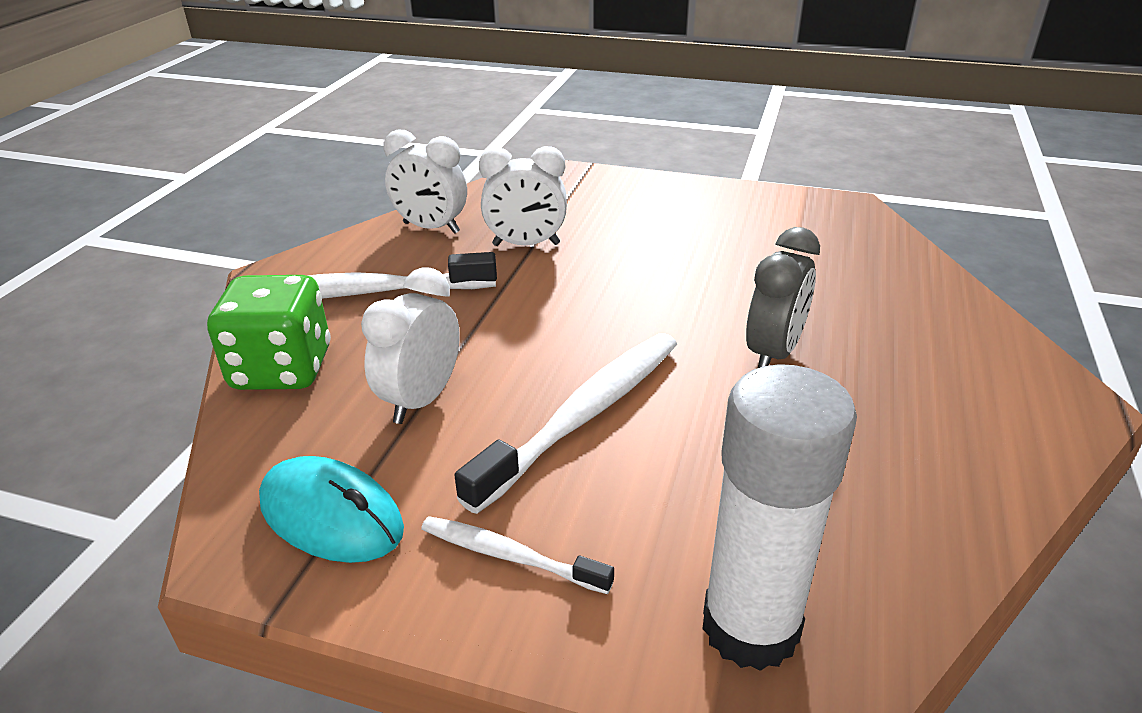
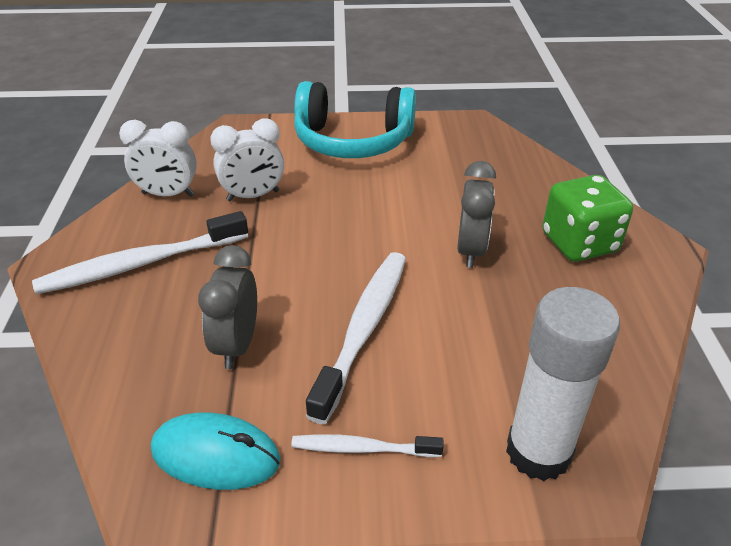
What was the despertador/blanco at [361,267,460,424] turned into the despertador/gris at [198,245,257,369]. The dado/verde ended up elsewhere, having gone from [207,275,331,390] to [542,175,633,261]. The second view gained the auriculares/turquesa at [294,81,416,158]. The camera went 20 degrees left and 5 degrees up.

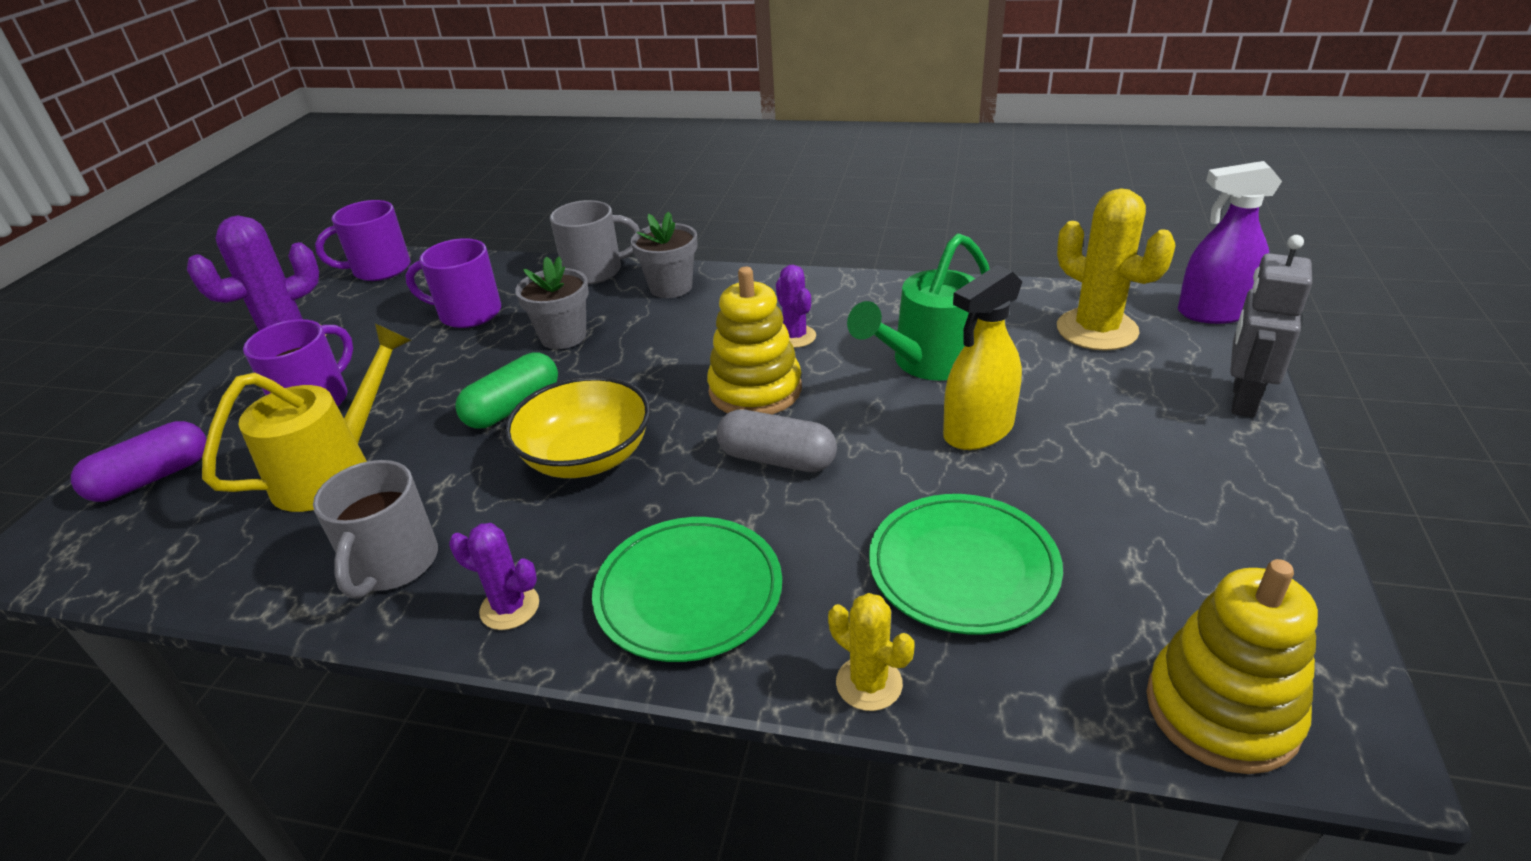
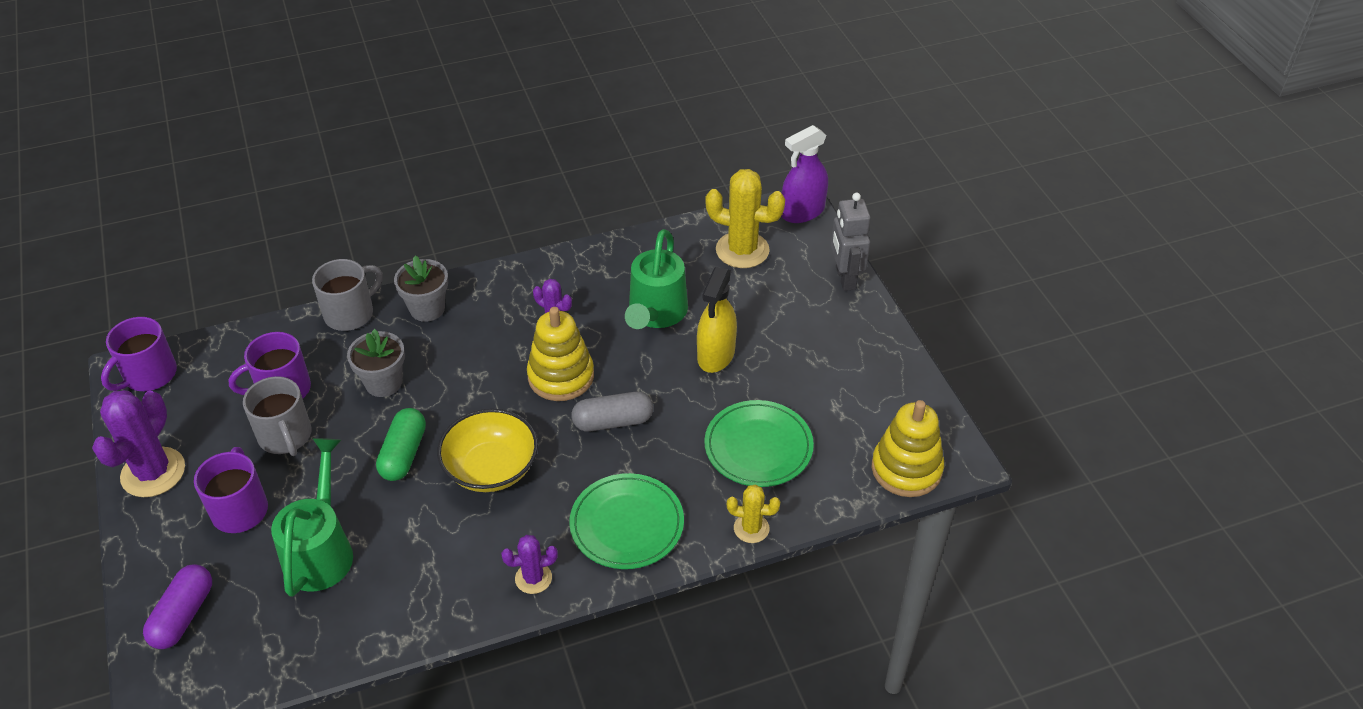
What was the regadera/amarillo at [202,323,412,512] turned into the regadera/verde at [271,438,353,597]. The taza/gris ended up elsewhere, having gone from [313,460,438,599] to [243,376,312,456]. The camera went 35 degrees left and 10 degrees up.

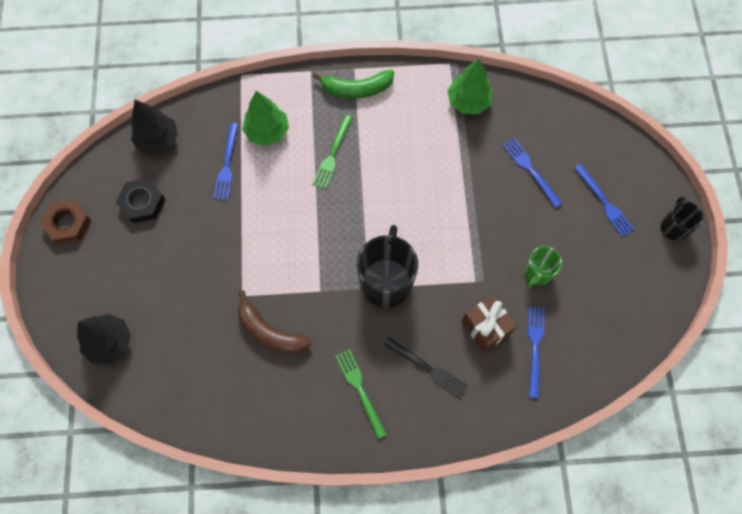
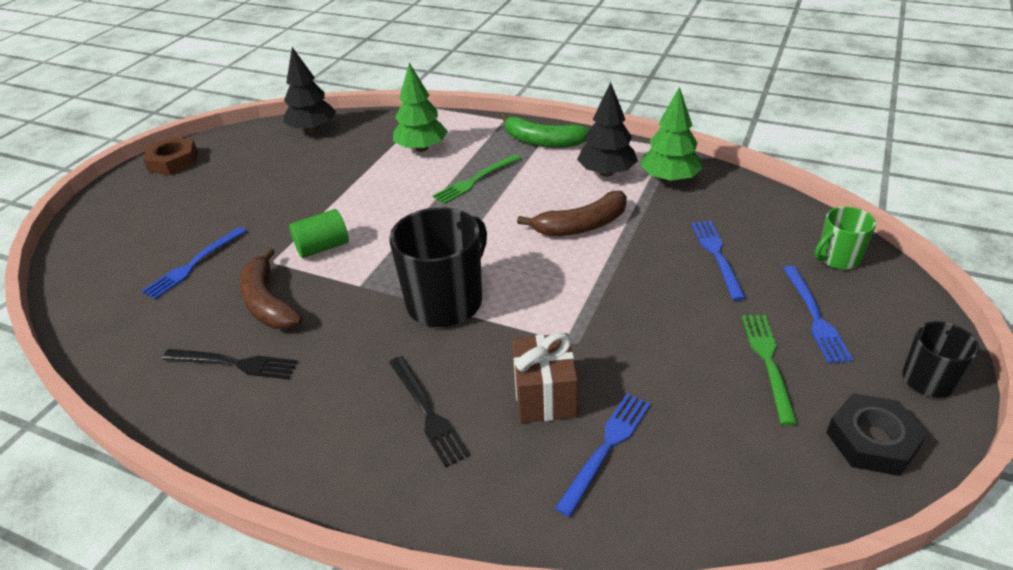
The tenedor/azul ended up elsewhere, having gone from [214,123,239,200] to [142,227,246,299]. The tuerca/negro ended up elsewhere, having gone from [116,178,165,223] to [826,393,927,476]. The taza/verde ended up elsewhere, having gone from [524,246,562,289] to [815,207,876,270]. The árbol/negro ended up elsewhere, having gone from [77,314,131,364] to [577,82,638,177]. The tenedor/verde ended up elsewhere, having gone from [336,349,387,439] to [742,315,798,425]. The second view gained the plátano/marrón at [517,191,627,236]. The second view gained the cilindro/verde at [289,209,349,258]. The second view gained the tenedor/negro at [162,349,298,379]. The camera went 30 degrees right and 30 degrees down.

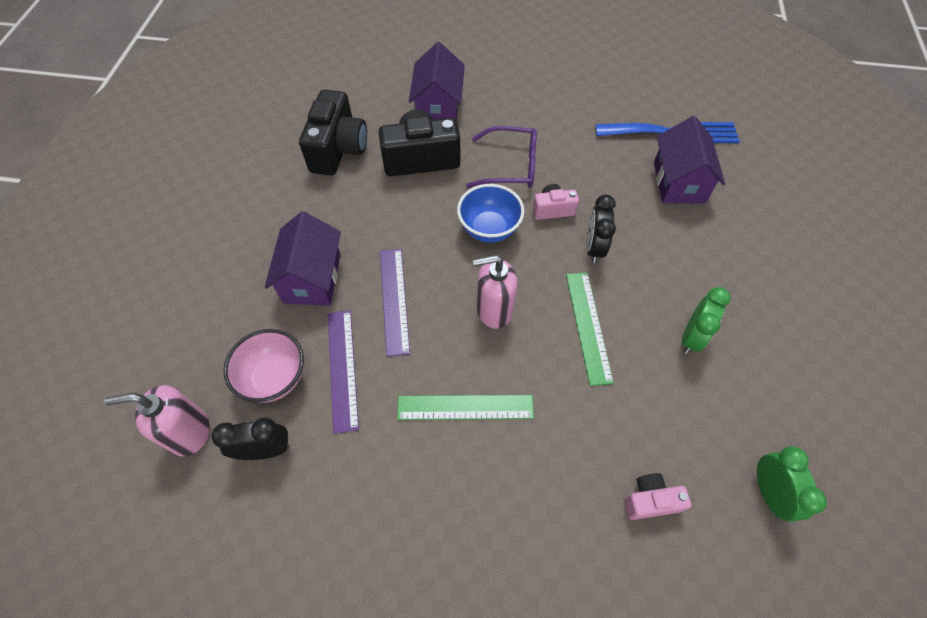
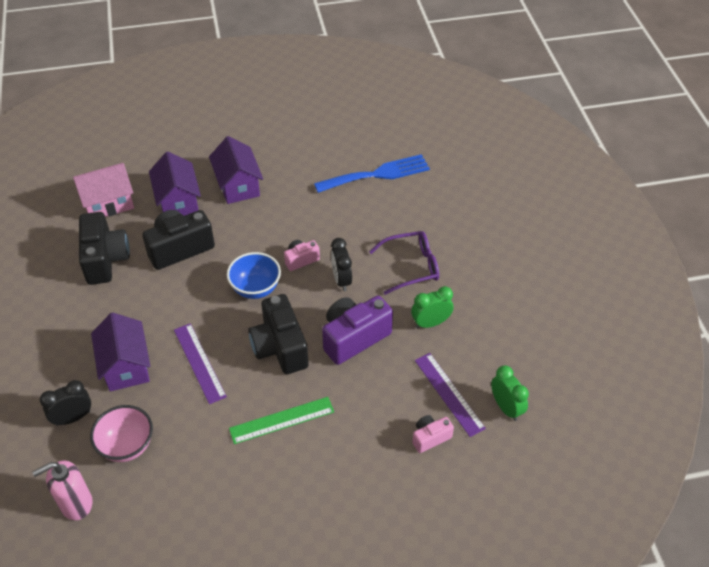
The casa/morado ended up elsewhere, having gone from [654,116,725,204] to [209,136,263,204]. The gafas/morado ended up elsewhere, having gone from [466,126,537,188] to [369,231,439,295]. Where the dispensador de jabón/rosa stood at [473,255,518,329], the cámara/negro came to stand at [248,294,309,374]. Where the regla/verde stood at [566,272,614,386], the cámara/morado came to stand at [322,296,393,365]. The despertador/verde at [682,287,731,354] ended up facing another way, 120 degrees counterclockwise from before. The regla/morado ended up elsewhere, having gone from [328,310,359,434] to [415,353,486,437]. The despertador/negro ended up elsewhere, having gone from [212,417,289,460] to [40,380,91,426]. The second view gained the casa/rosa at [73,163,134,217]. The camera went 20 degrees left and 10 degrees down.

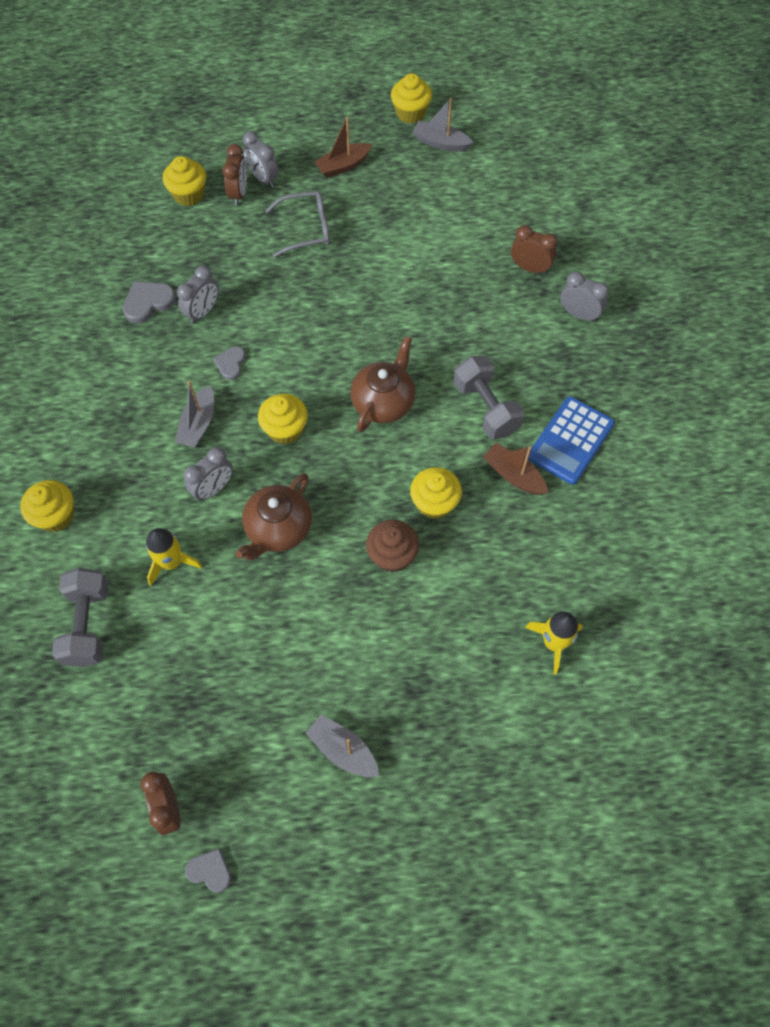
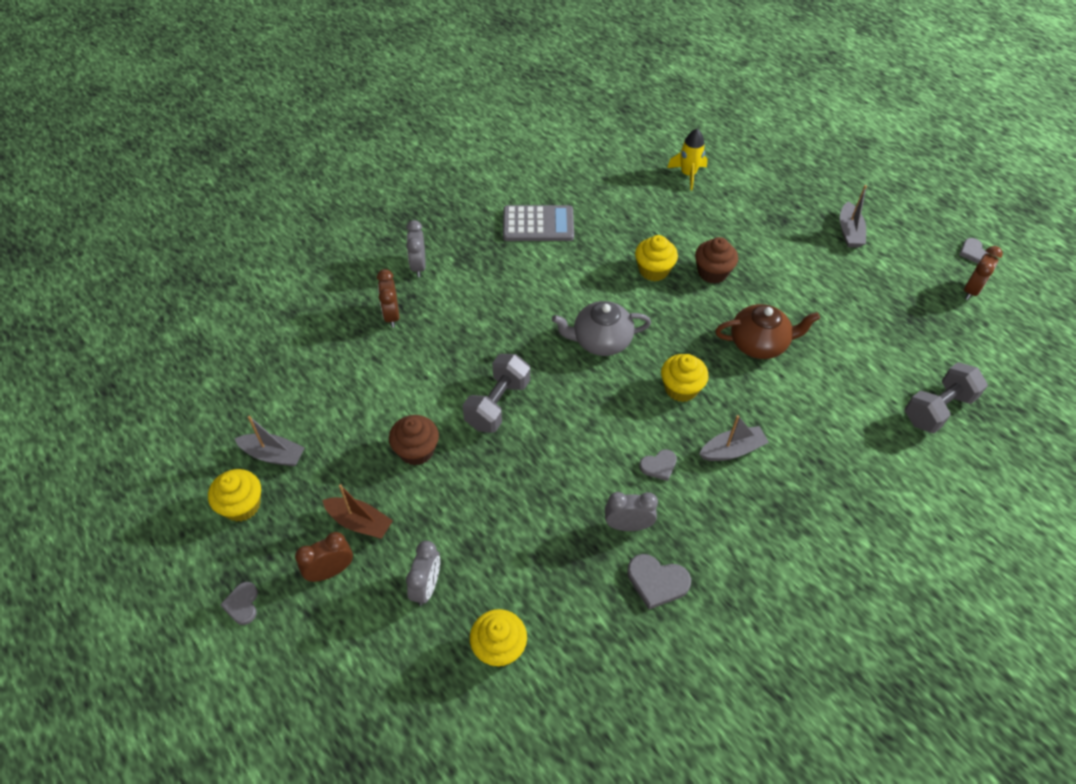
The barco/gris at [413,98,473,151] ended up facing another way, 60 degrees counterclockwise from before. The despertador/marrón ended up elsewhere, having gone from [223,144,247,205] to [295,532,353,582]. The second view lost the gafas/gris at [266,191,330,257]. What was the tetera/marrón at [350,336,416,432] turned into the tetera/gris at [552,301,651,356]. The mancuerna/gris ended up elsewhere, having gone from [453,356,525,439] to [462,354,530,433]. What was the calculadora/azul at [528,396,615,485] turned into the calculadora/gris at [503,205,574,241]. The second view lost the barco/marrón at [483,443,548,495]. The second view lost the despertador/gris at [184,447,233,501]. The second view lost the magdalena/amarillo at [20,480,74,532]. The second view lost the cohete/amarillo at [146,528,202,586]. The second view gained the magdalena/marrón at [389,415,439,466]. The second view gained the corazón/gris at [220,582,258,625]. The camera went 125 degrees left and 10 degrees down.

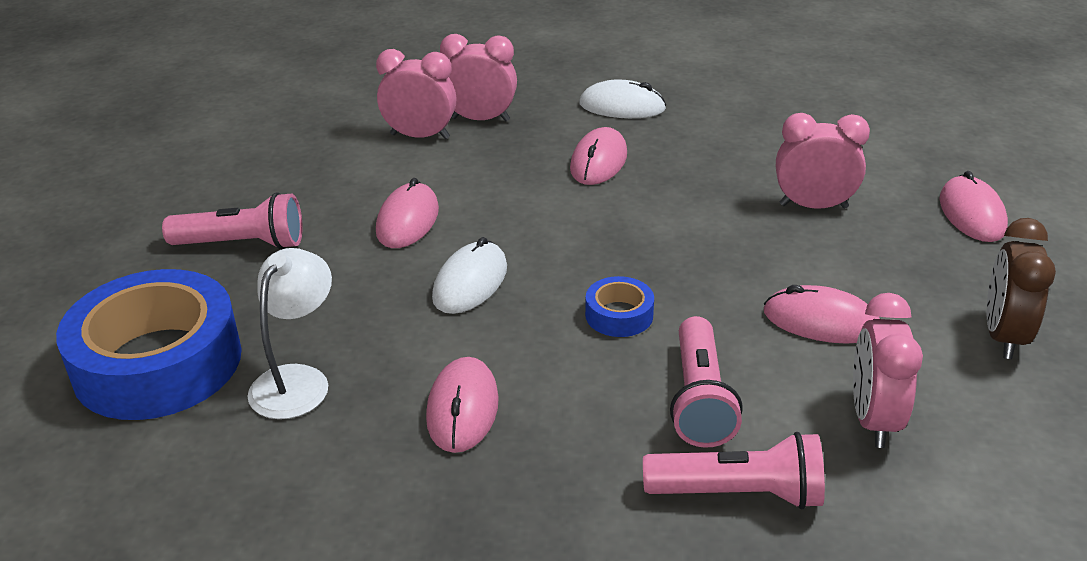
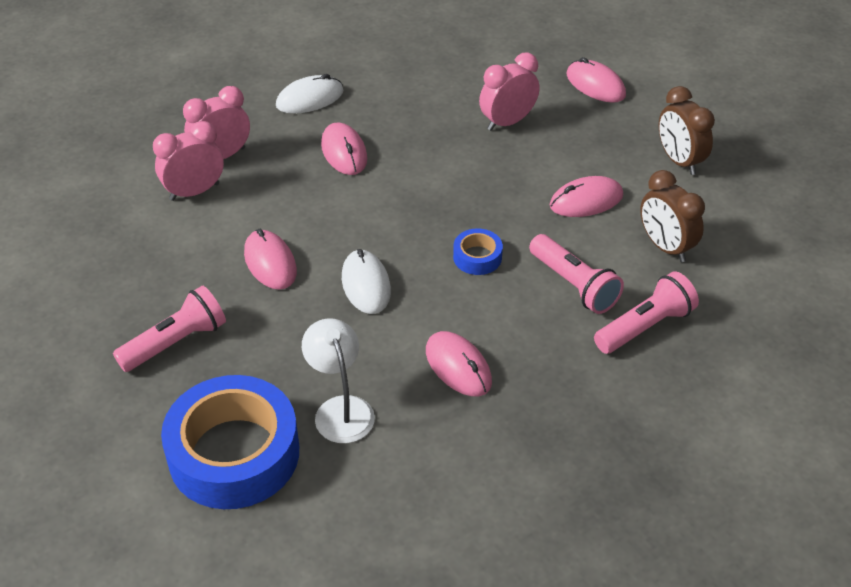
What was the despertador/rosa at [853,293,923,448] turned into the despertador/marrón at [640,170,705,262]. The camera went 40 degrees left and 10 degrees up.

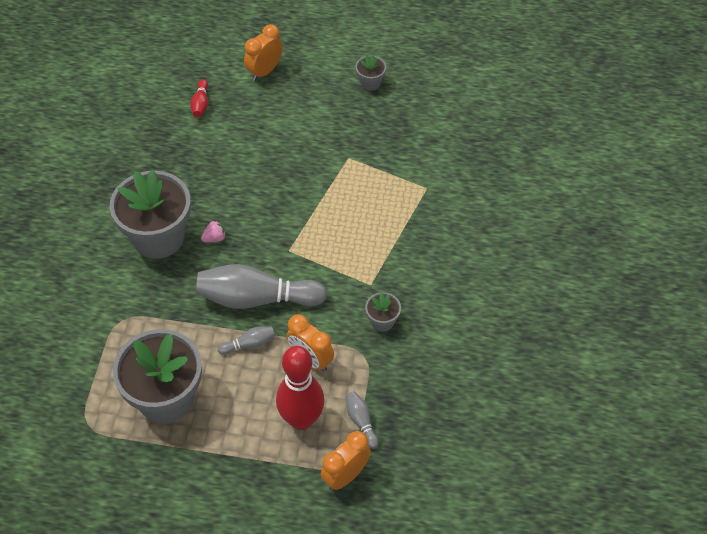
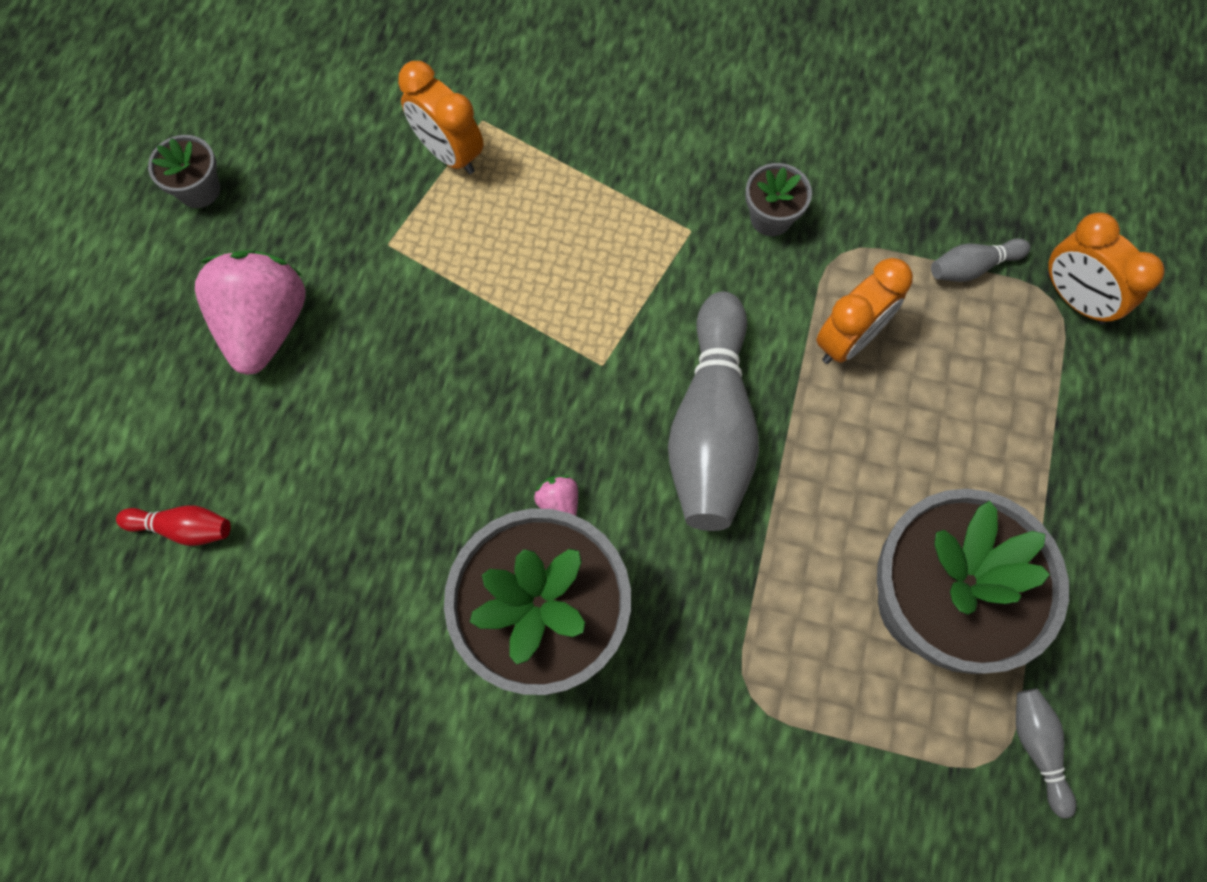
The despertador/naranja ended up elsewhere, having gone from [244,24,283,81] to [398,61,484,174]. The bolo/gris ended up elsewhere, having gone from [218,326,275,355] to [1016,689,1076,818]. The second view lost the bolo/rojo at [276,346,325,430]. The second view gained the fresa/rosa at [195,250,306,375]. The camera went 85 degrees left and 15 degrees up.

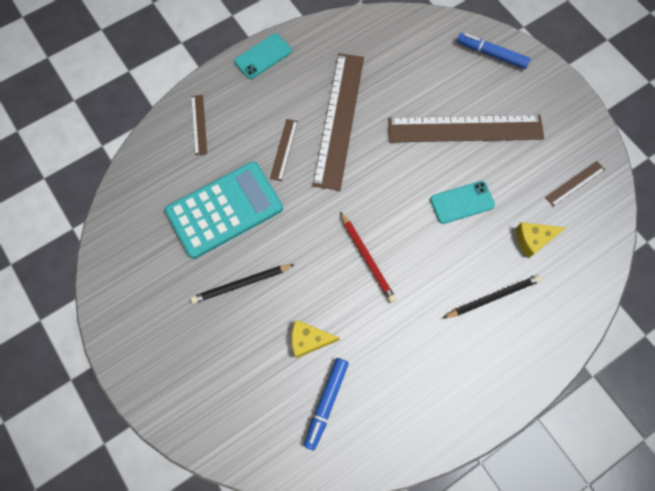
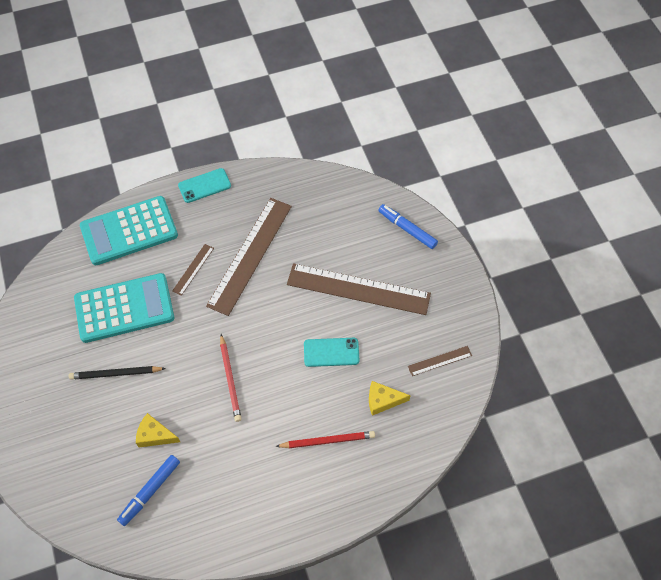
Where the regla/marrón stood at [191,95,207,155], the calculadora/turquesa came to stand at [80,196,178,265]. What was the lápiz/negro at [443,275,542,318] turned into the lápiz/rojo at [275,431,375,448]. The camera went 15 degrees right and 10 degrees down.

